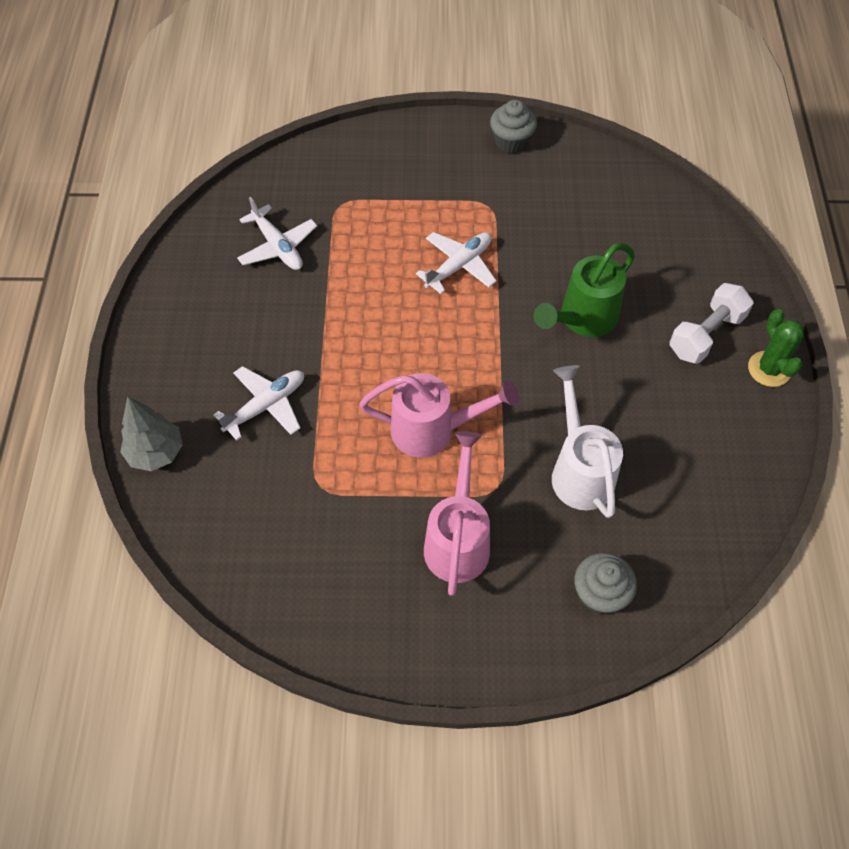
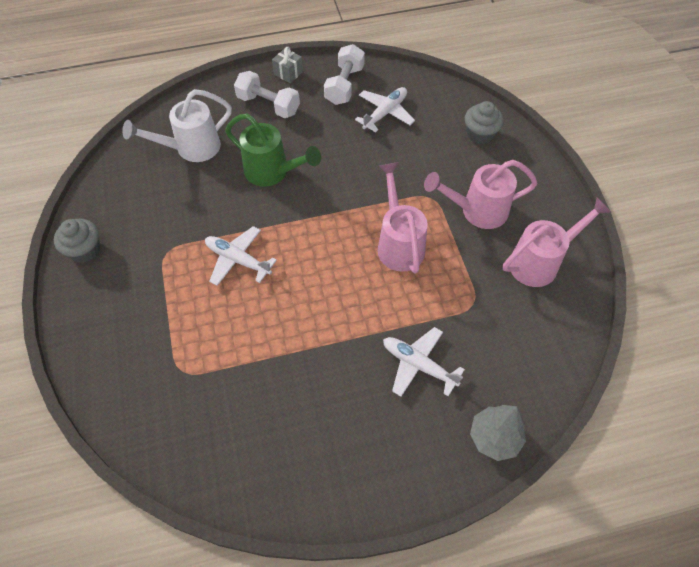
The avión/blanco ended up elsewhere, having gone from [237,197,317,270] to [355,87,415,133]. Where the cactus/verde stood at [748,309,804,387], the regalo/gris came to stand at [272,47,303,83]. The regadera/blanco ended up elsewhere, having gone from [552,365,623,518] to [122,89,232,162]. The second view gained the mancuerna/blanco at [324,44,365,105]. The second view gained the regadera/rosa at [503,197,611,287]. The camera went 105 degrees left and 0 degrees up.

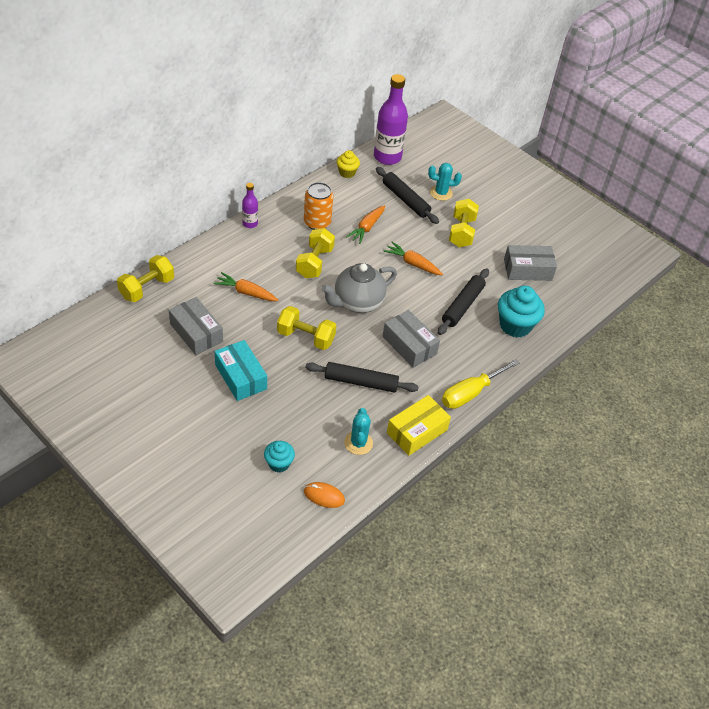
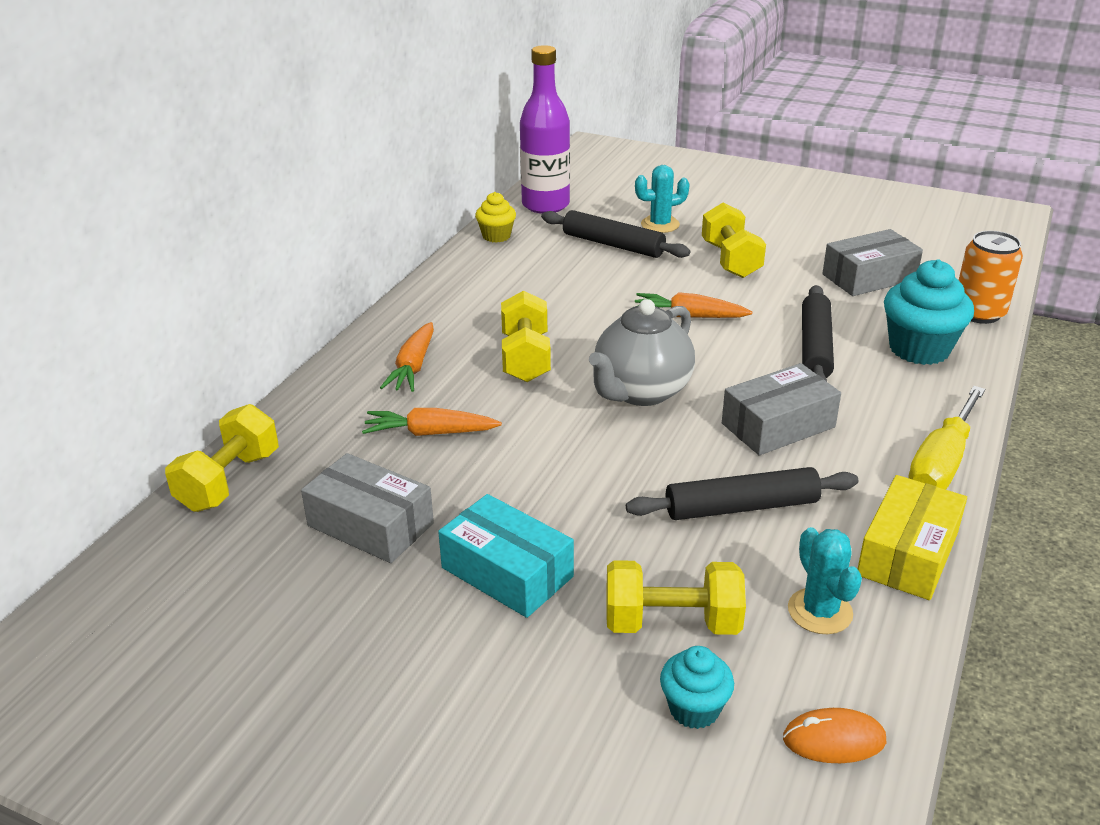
The lata/naranja ended up elsewhere, having gone from [304,182,333,230] to [959,231,1023,324]. The second view lost the botella/morado at [242,183,258,228]. The zanahoria/naranja ended up elsewhere, having gone from [346,205,385,244] to [380,322,434,392]. The mancuerna/amarillo ended up elsewhere, having gone from [277,306,337,350] to [606,560,746,635]. The caja/gris at [382,310,440,368] ended up facing another way, 60 degrees counterclockwise from before. The camera went 15 degrees left and 15 degrees down.

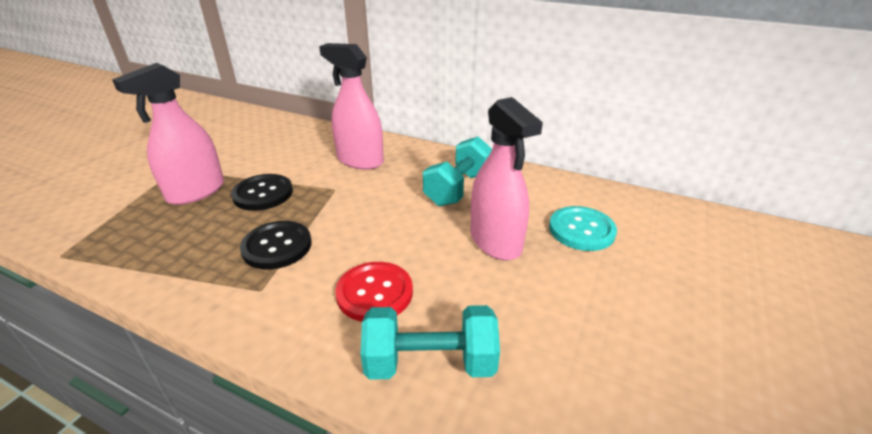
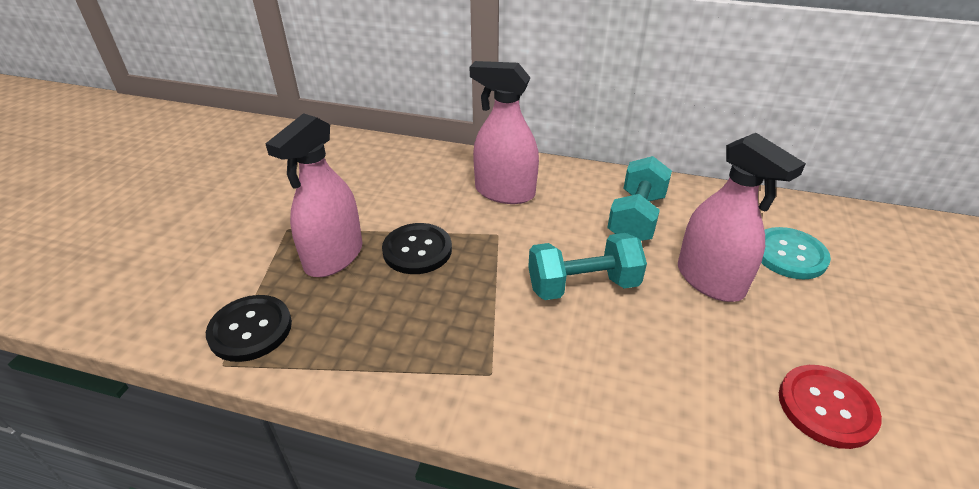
The botón/negro ended up elsewhere, having gone from [240,221,312,269] to [206,295,292,362]. The botón/rojo ended up elsewhere, having gone from [335,262,413,322] to [779,365,882,449]. The mancuerna/turquesa ended up elsewhere, having gone from [361,305,500,380] to [528,233,647,300]. The camera went 10 degrees left and 5 degrees up.

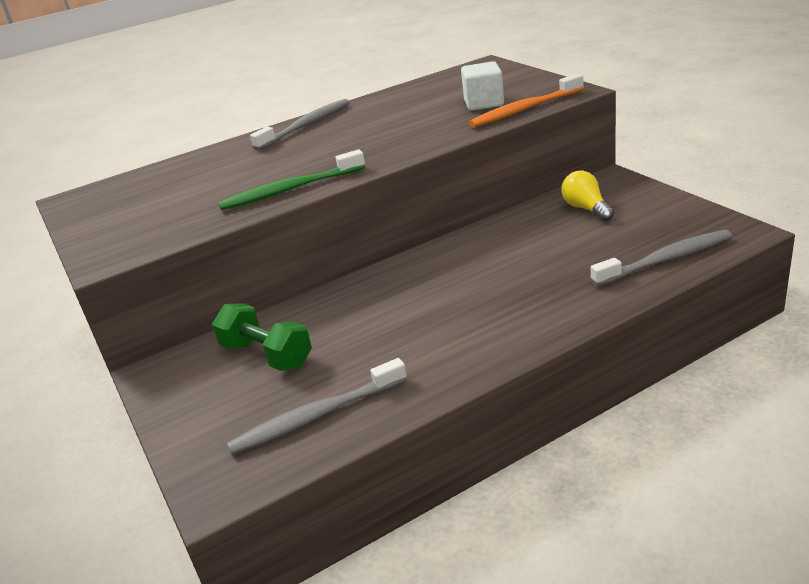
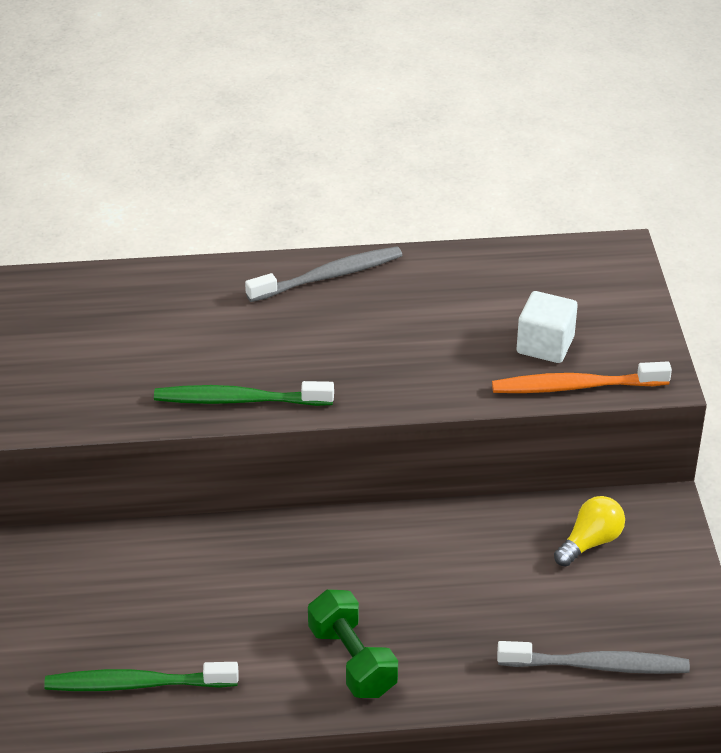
The bombilla/amarillo at [561,171,614,221] ended up facing another way, 45 degrees clockwise from before. The mancuerna/verde ended up elsewhere, having gone from [212,303,312,371] to [308,589,398,698]. What was the cepillo de dientes/gris at [227,358,407,455] turned into the cepillo de dientes/verde at [44,662,239,691]. The camera went 20 degrees right and 10 degrees up.

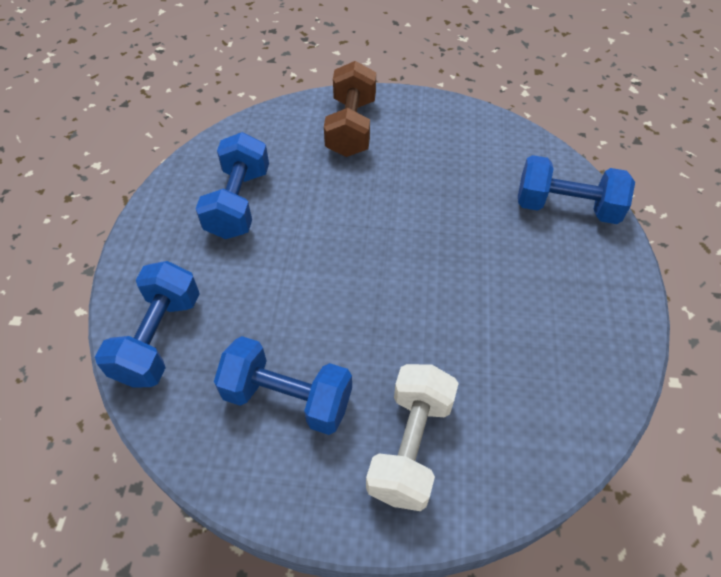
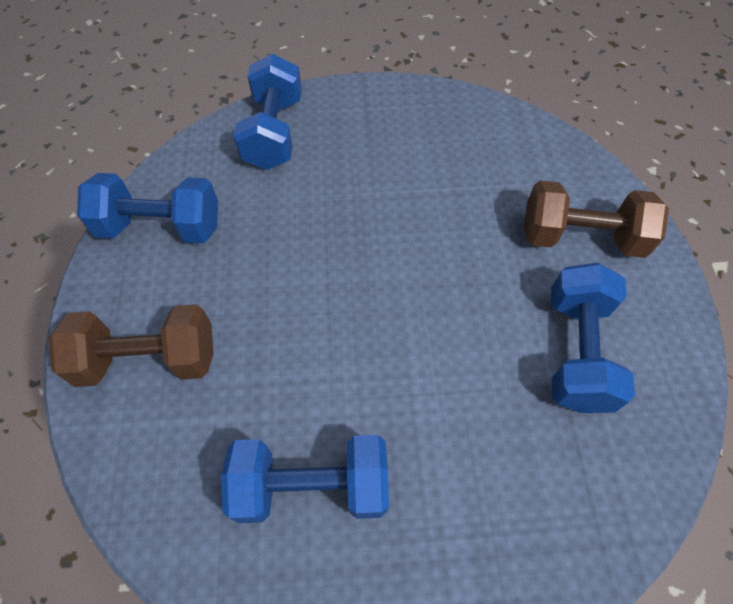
The mancuerna/azul ended up elsewhere, having gone from [95,261,200,388] to [77,173,218,243]. What was the mancuerna/blanco at [366,364,459,511] turned into the mancuerna/marrón at [524,180,669,258]. The camera went 100 degrees left and 5 degrees up.

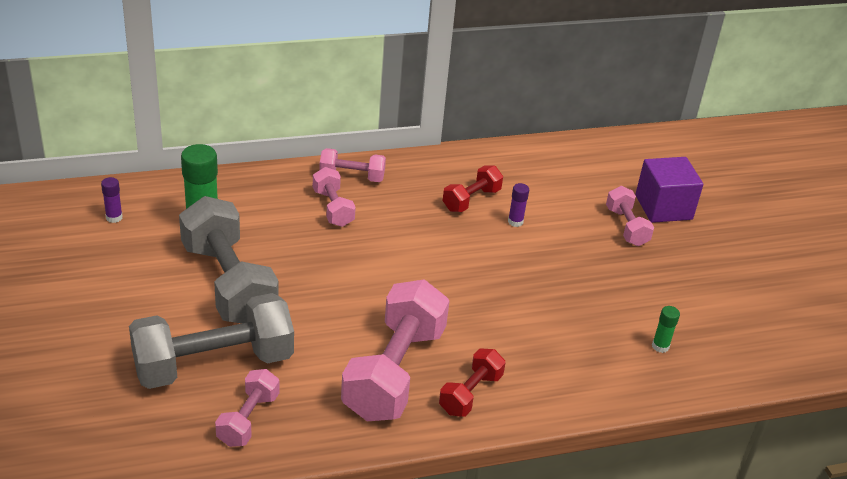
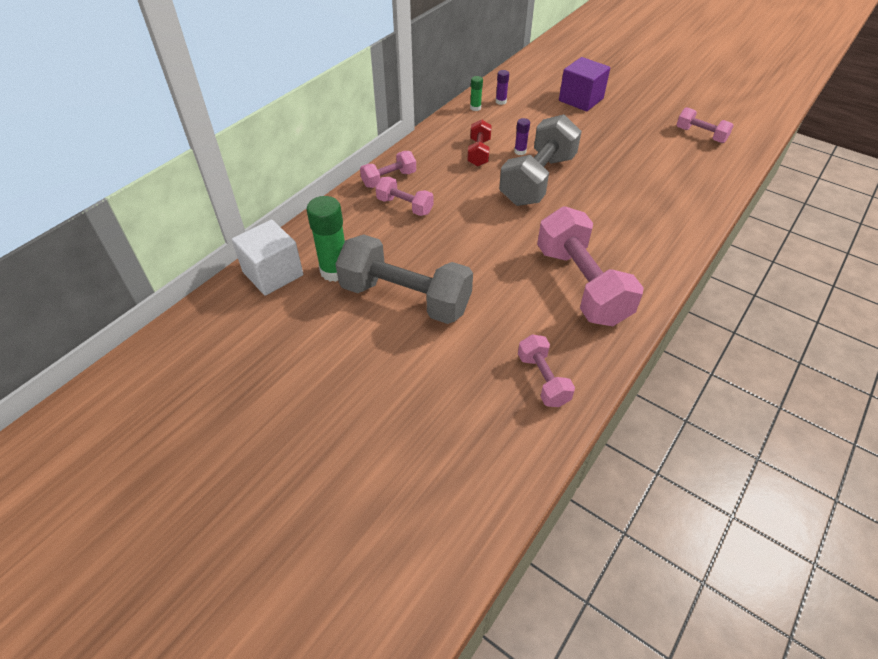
The barra de pegamento/morado ended up elsewhere, having gone from [101,177,123,223] to [496,70,509,105]. The mancuerna/rosa ended up elsewhere, having gone from [606,186,654,246] to [676,107,734,143]. The mancuerna/gris ended up elsewhere, having gone from [129,293,294,389] to [499,114,582,206]. The barra de pegamento/verde ended up elsewhere, having gone from [652,306,680,353] to [470,76,483,111]. The second view lost the mancuerna/rojo at [439,348,506,417]. The second view gained the cubo/blanco at [232,220,303,296]. The camera went 35 degrees left and 10 degrees up.

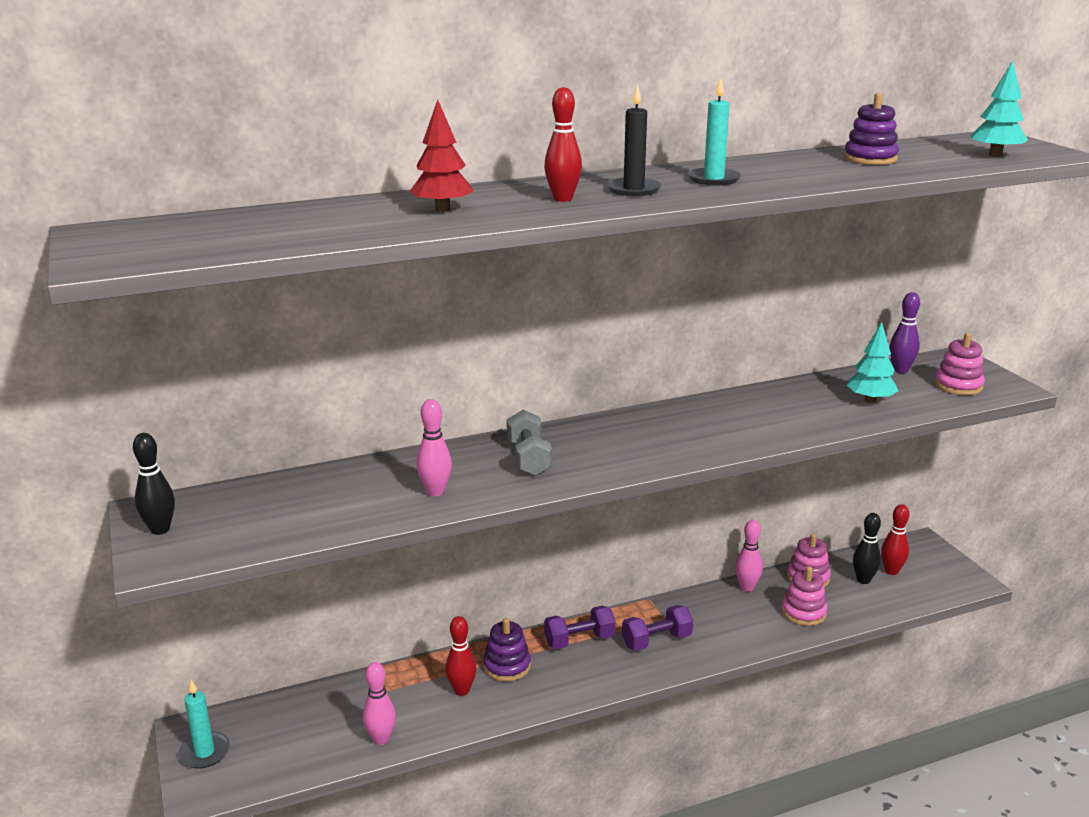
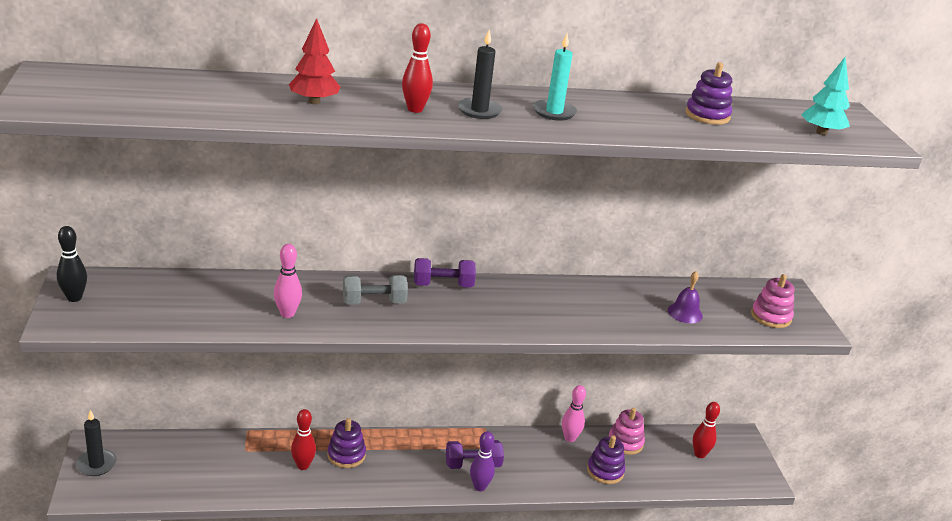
The bolo/morado ended up elsewhere, having gone from [890,292,920,373] to [470,431,495,491]. Where the árbol/turquesa stood at [847,322,898,403], the campana/morado came to stand at [668,271,703,323]. The mancuerna/gris at [507,410,552,476] ended up facing another way, 75 degrees clockwise from before. The second view lost the bolo/negro at [853,513,881,584]. What was the juguete apilable/rosa at [781,566,828,626] turned into the juguete apilable/morado at [587,435,625,484]. The mancuerna/morado ended up elsewhere, having gone from [544,606,615,649] to [414,258,476,287]. The second view lost the bolo/rosa at [363,662,396,745]. What was the vela/turquesa at [178,680,230,769] turned into the vela/negro at [76,410,117,476]. The camera went 10 degrees right and 5 degrees up.

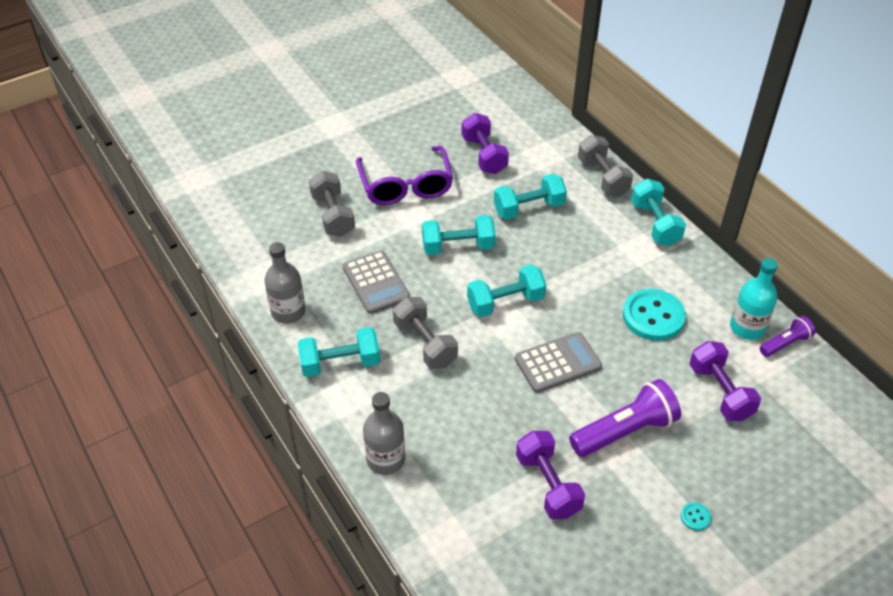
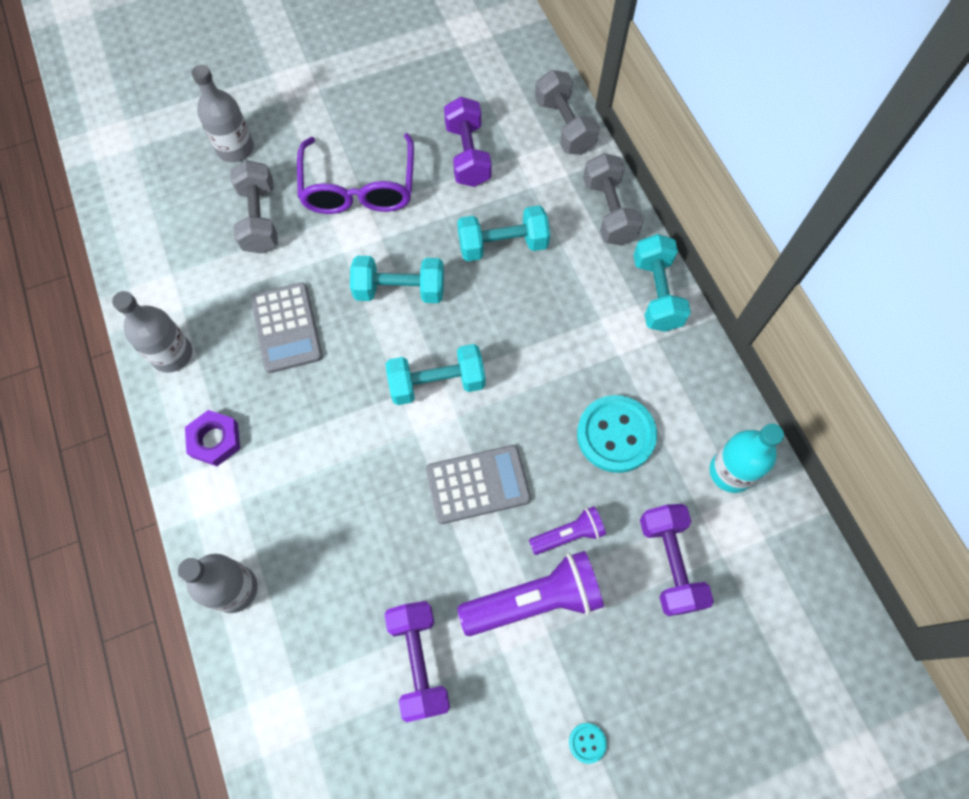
The mancuerna/gris ended up elsewhere, having gone from [393,297,458,369] to [535,70,600,155]. The lámpara de mano/morado ended up elsewhere, having gone from [760,316,815,357] to [529,506,606,555]. Where the mancuerna/turquesa stood at [297,327,380,377], the tuerca/morado came to stand at [185,410,240,466]. The second view gained the botella/gris at [192,65,254,162]. The camera went 10 degrees right and 20 degrees up.

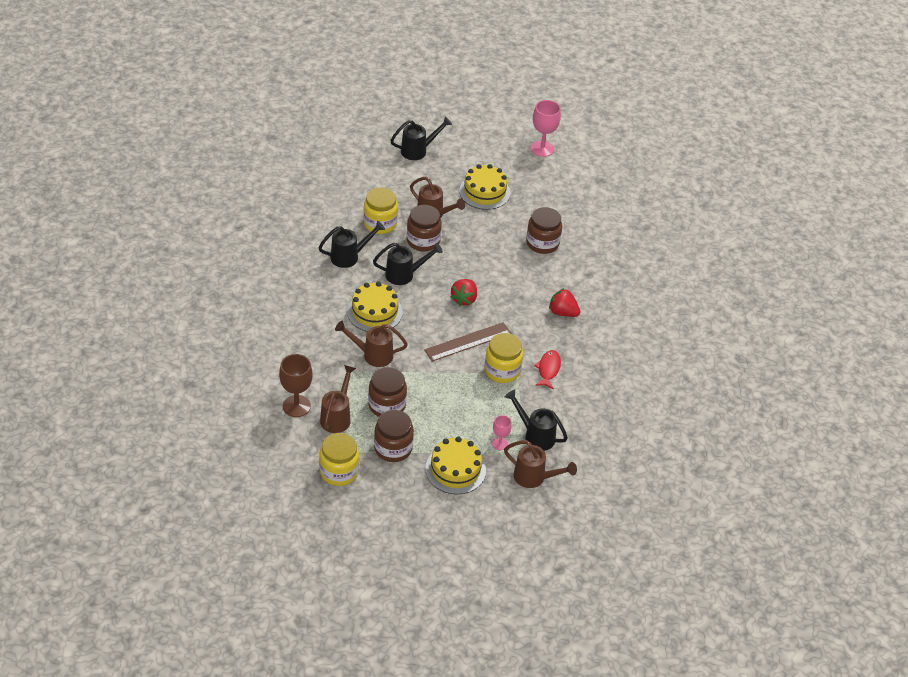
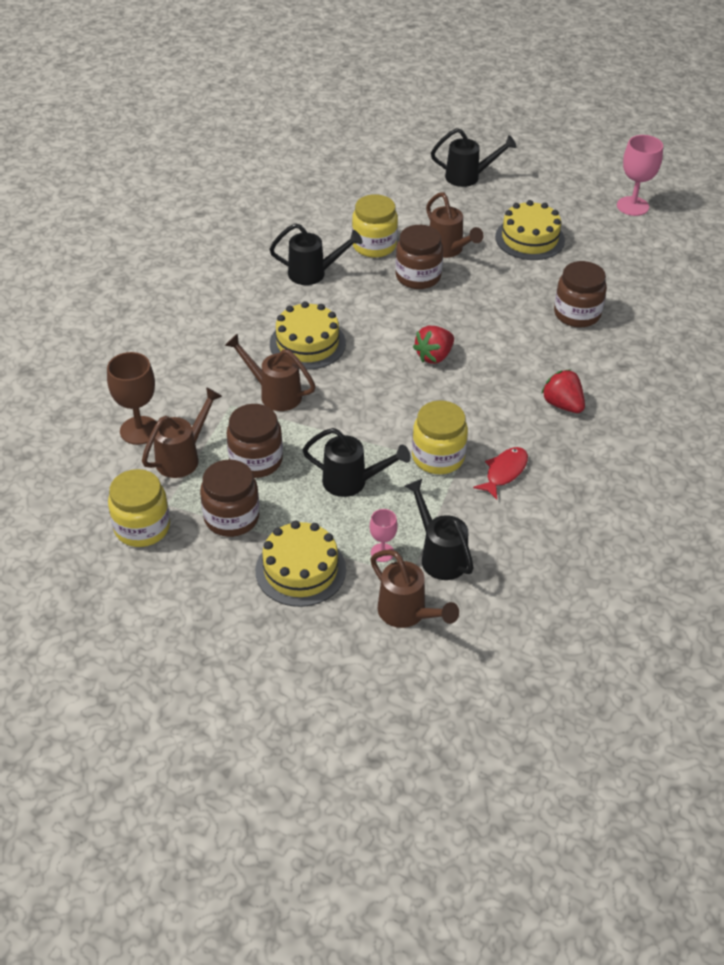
The regadera/negro ended up elsewhere, having gone from [373,243,443,285] to [302,428,411,497]. The second view lost the regla/marrón at [424,322,511,362]. The camera went 25 degrees right and 0 degrees up.

